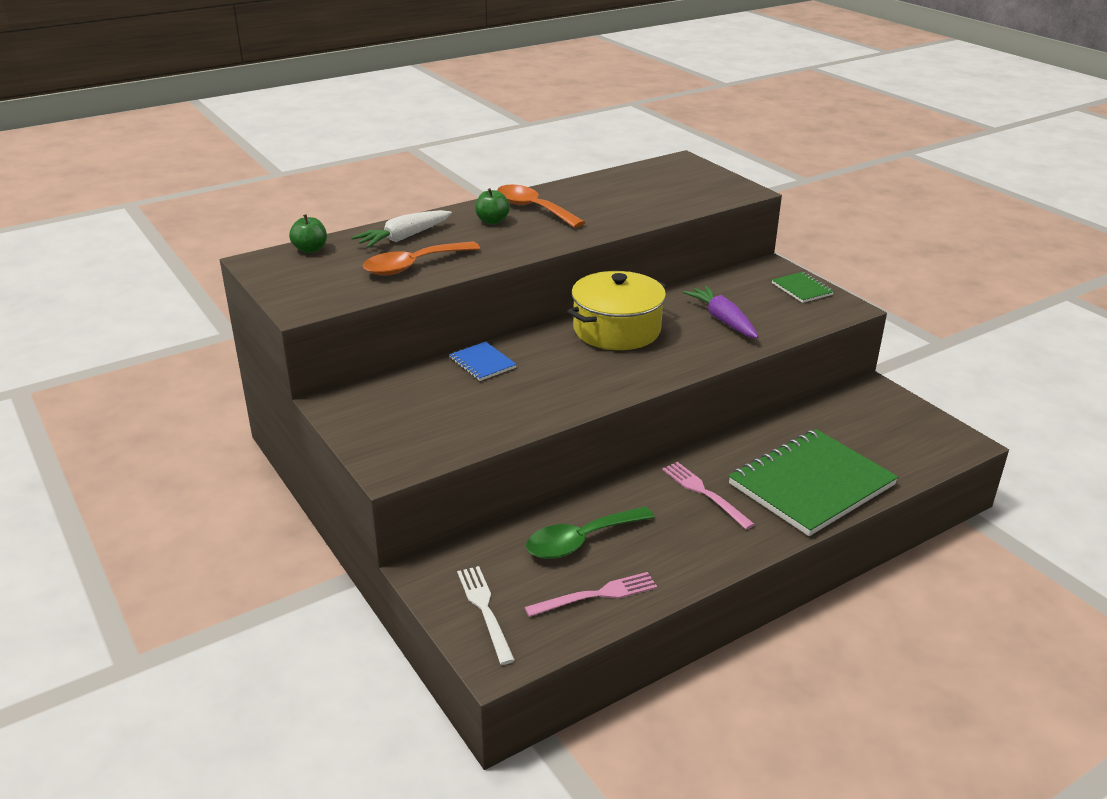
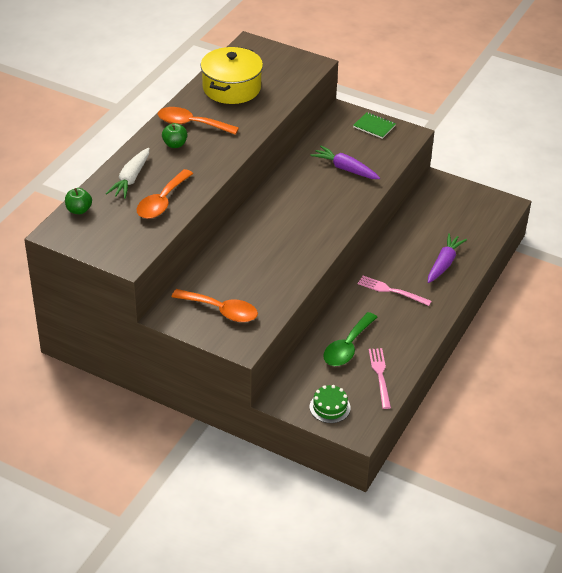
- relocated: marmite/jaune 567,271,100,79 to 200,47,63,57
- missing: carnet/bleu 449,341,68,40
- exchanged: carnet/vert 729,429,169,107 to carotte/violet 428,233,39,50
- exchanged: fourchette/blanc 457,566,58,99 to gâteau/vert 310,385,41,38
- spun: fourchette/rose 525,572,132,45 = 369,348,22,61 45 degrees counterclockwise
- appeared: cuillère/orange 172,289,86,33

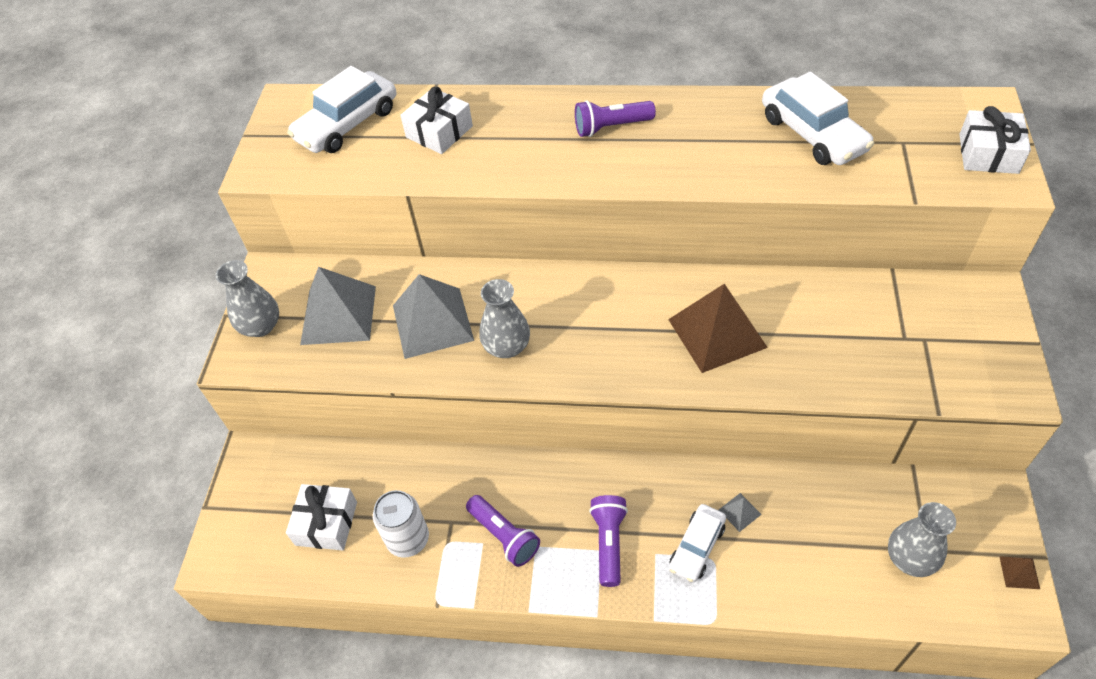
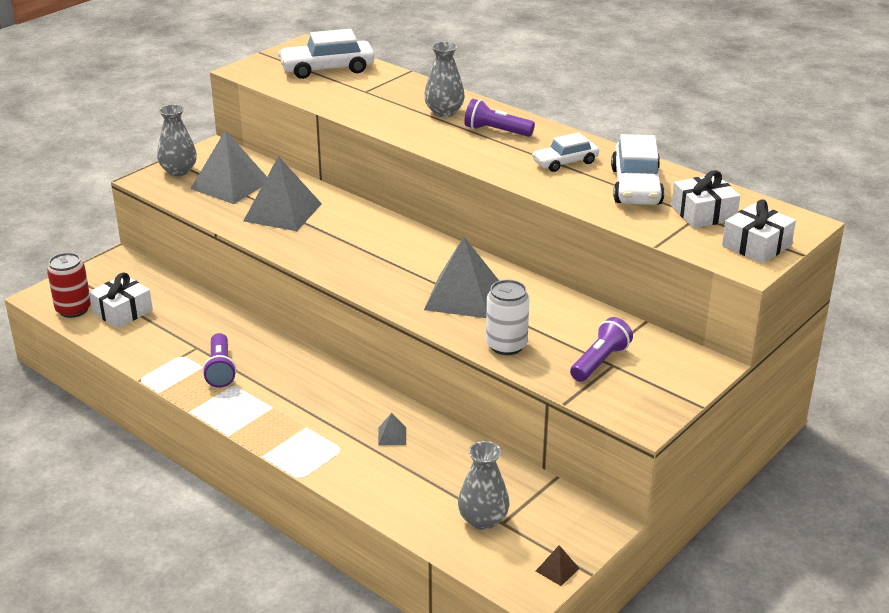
- relocated: cadeau/blanc 400,87,73,67 to 671,170,69,58
- relocated: vase/gris 479,279,51,79 to 424,42,41,75
- colour: pyramide/marron 668,284,100,89 to pyramide/gris 424,237,75,81
- relocated: canette/blanc 373,490,56,68 to 486,280,44,75
- relocated: lampe de poche/violet 589,495,39,92 to 570,317,63,65
- relocated: voiture/blanc 669,504,57,79 to 532,132,67,40
- appeared: canette/rouge 47,253,44,65

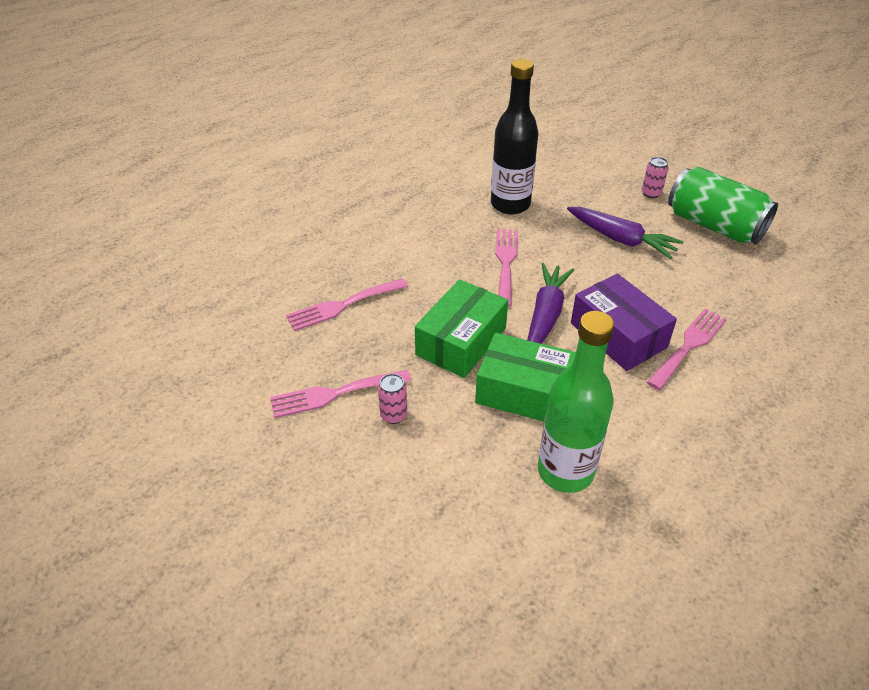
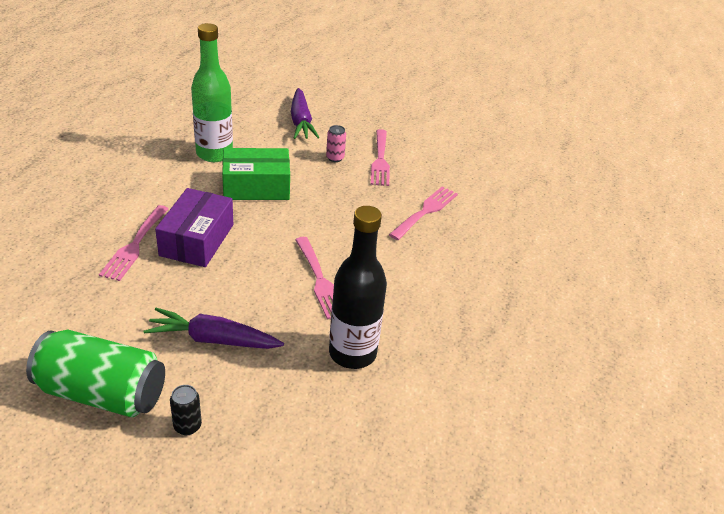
- colour: canette/rose 642,157,27,41 to canette/noir 170,385,32,50
- relocated: carotte/violet 527,263,47,81 to 291,88,29,51
- spun: boîte/violet 571,274,106,97 = 155,188,78,79 75 degrees clockwise
- missing: boîte/vert 415,279,93,99
- spun: fourchette/rose 270,370,141,48 = 371,129,19,57 135 degrees clockwise

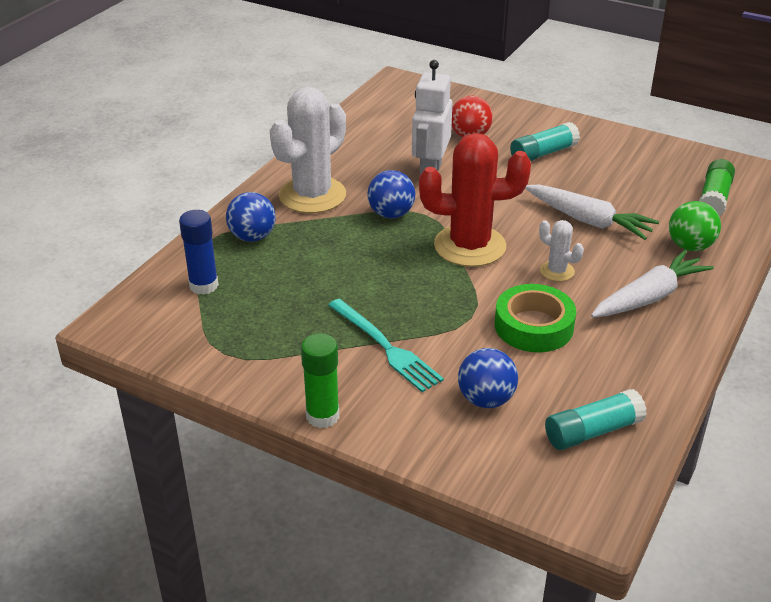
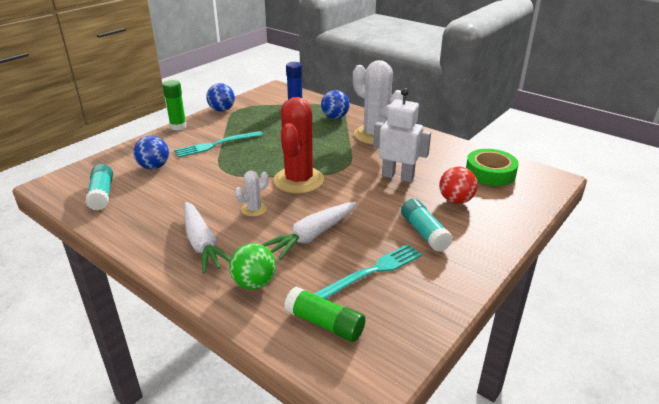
- relocated: balle/bleu 367,170,48,49 to 206,83,29,29
- relocated: ruban adhésif/vert 495,284,81,68 to 466,149,53,37
- appeared: fourchette/turquoise 314,244,108,55

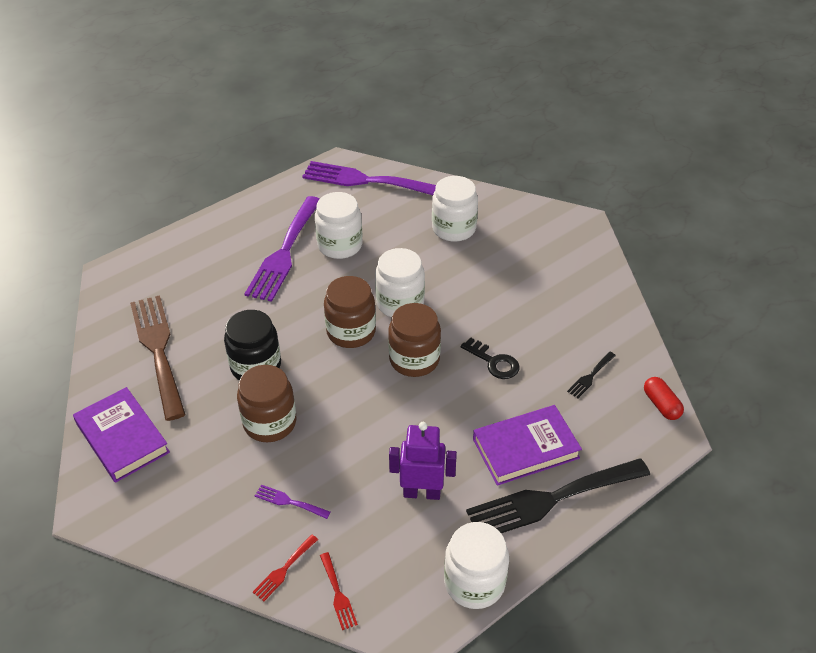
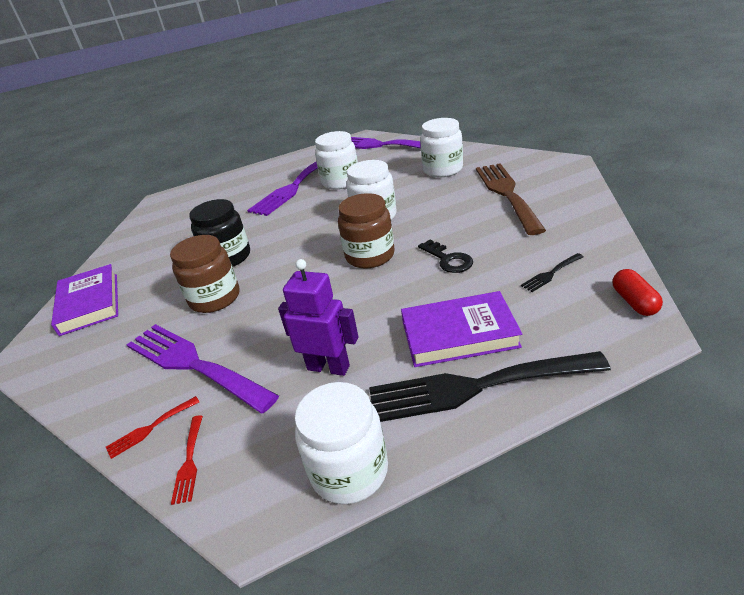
- missing: bocal/marron 324,276,52,72
- relocated: fourchette/marron 130,295,56,126 to 476,163,70,72
- size: fourchette/violet 255,484,75,35 = 127,324,152,89 x2.42

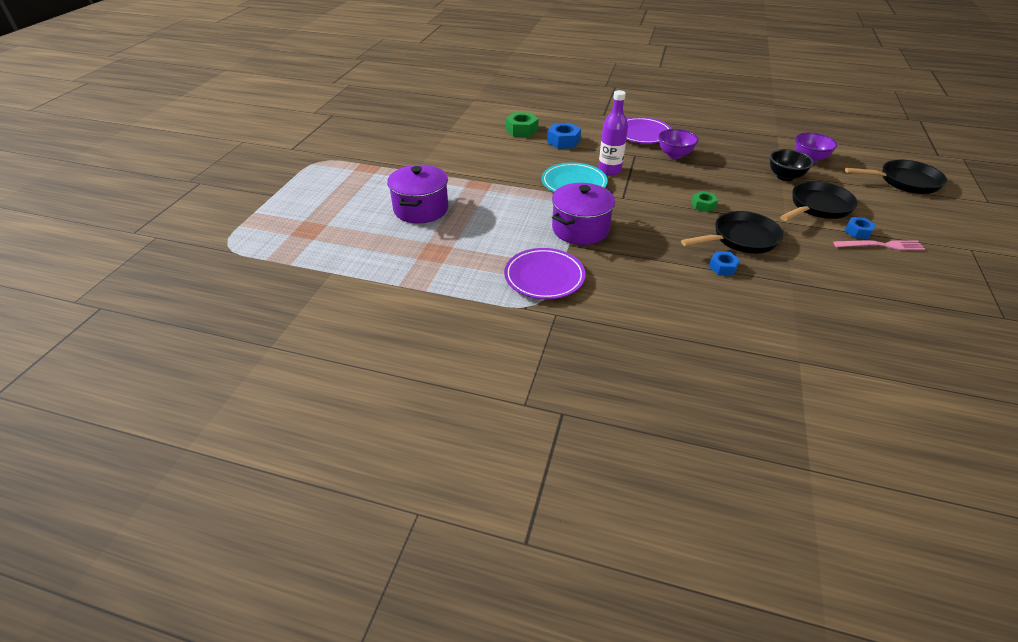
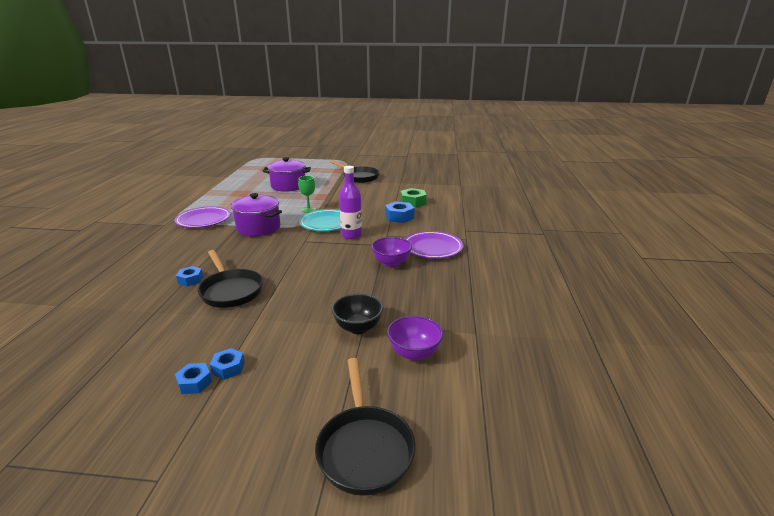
- relocated: poêle/noir 780,181,78,40 to 330,160,50,23
- missing: écrou/vert 691,191,27,21
- exchanged: fourchette/rose 833,240,92,10 to écrou/bleu 175,363,37,31
- appeared: verre à pied/vert 298,176,18,37

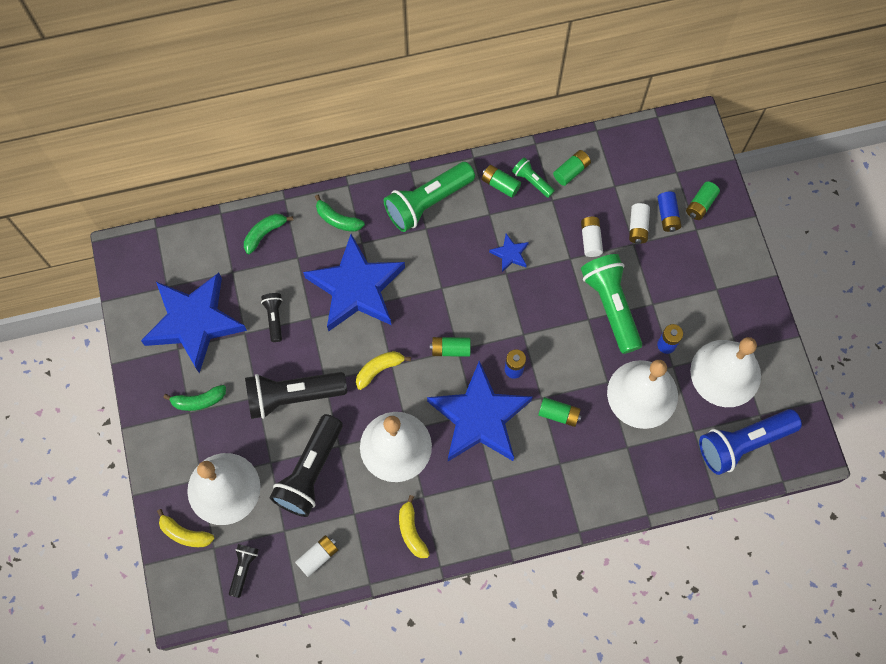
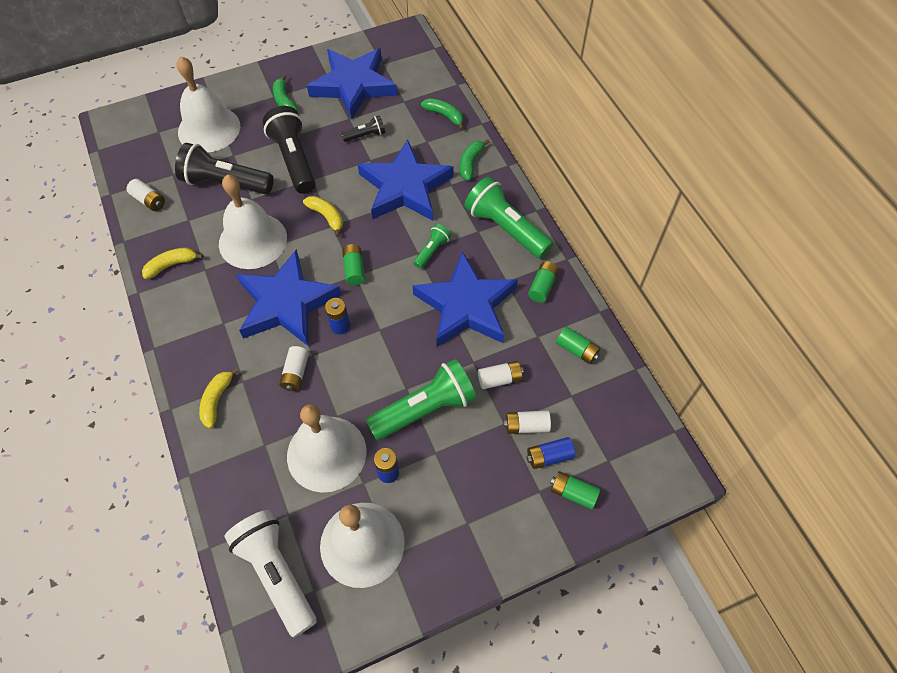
- relocated: lampe de poche/vert 512,157,43,41 to 413,224,38,45
- size: étoile/bleu 489,234,40,38 = 413,251,105,96 x2.48
- colour: pile/vert 538,397,43,30 to pile/blanc 279,346,30,45
- colour: lampe de poche/bleu 699,409,103,66 to lampe de poche/blanc 224,510,93,128
- relocated: banane/jaune 157,509,57,38 to 199,368,40,60
- missing: lampe de poche/noir 229,544,30,54

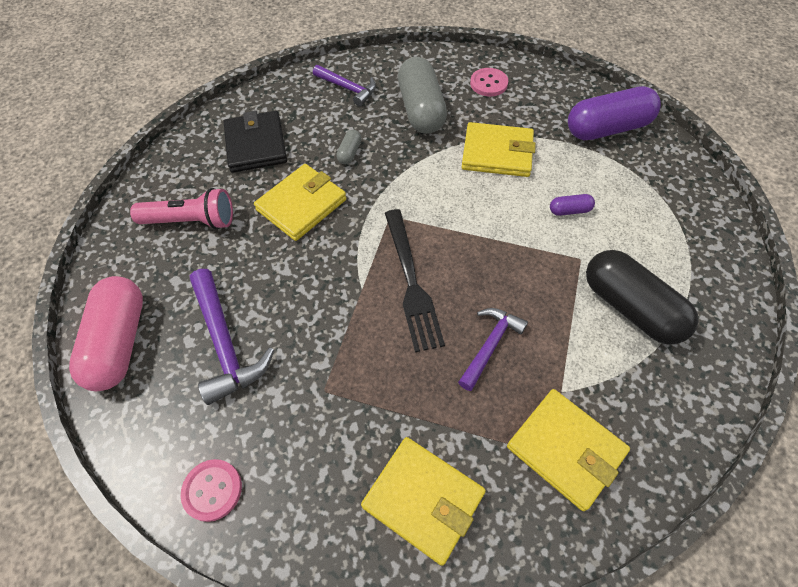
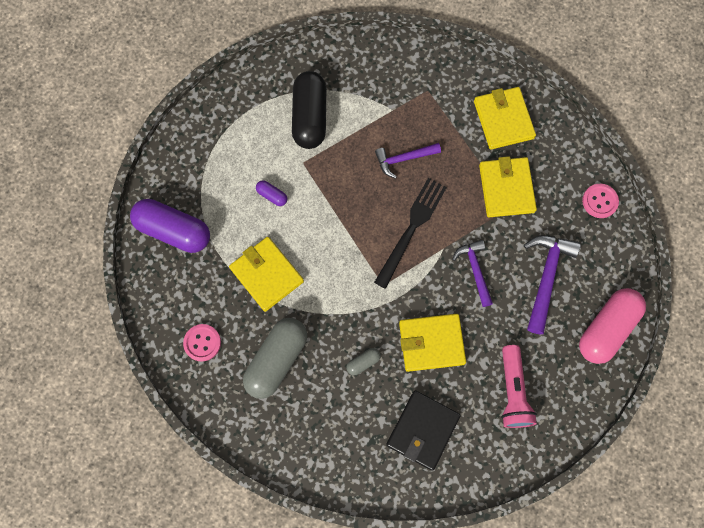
- relocated: marteau/violet 313,65,63,41 to 452,240,41,67
- spun: lampe de poche/rose 130,188,103,42 = 501,345,36,83 135 degrees counterclockwise
- relocated: portefeuille/jaune 507,389,123,122 to 479,156,58,61

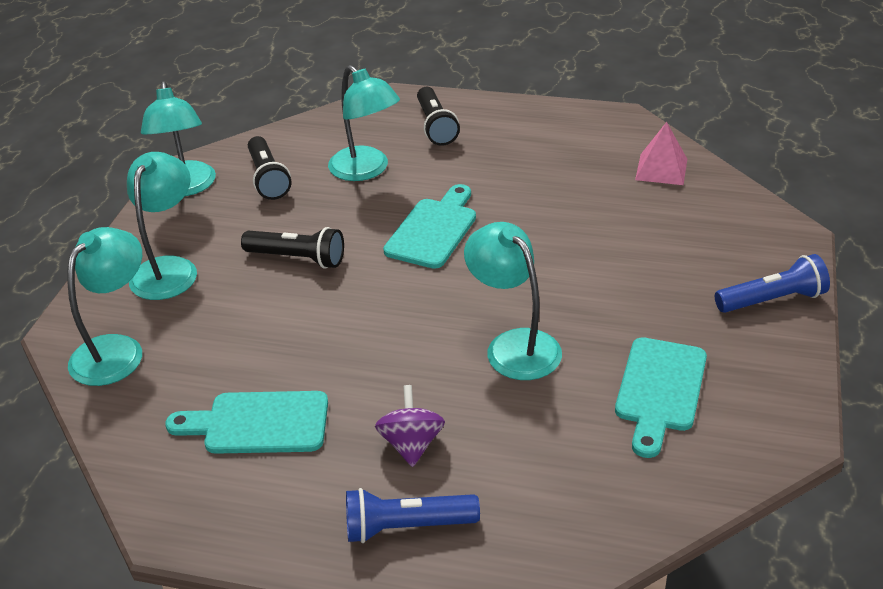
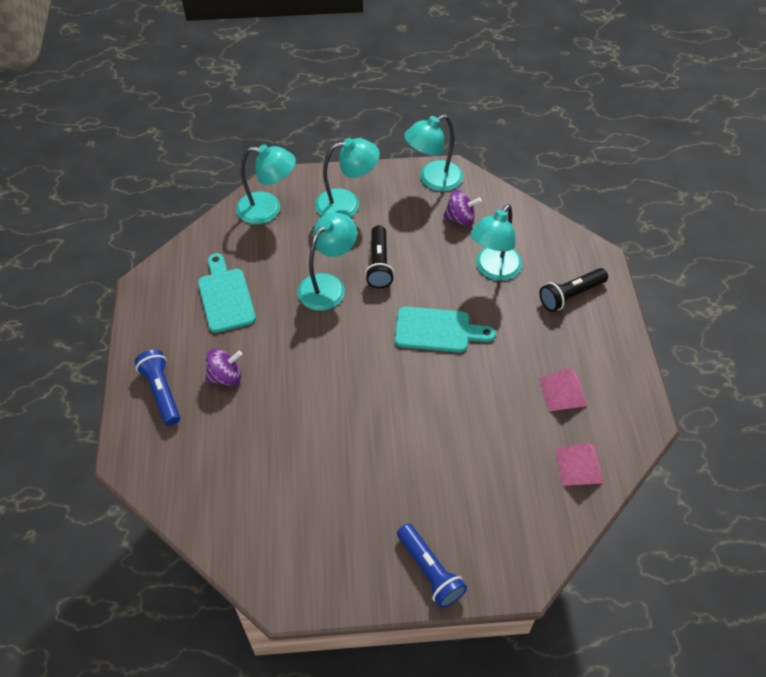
- exchanged: lampe de poche/noir 248,136,43,64 to toupie/violet 443,190,39,36
- relocated: lampe/turquoise 464,222,98,158 to 298,213,59,98
- missing: planche à découper/turquoise 615,337,92,121
- appeared: pyramide/rose 539,367,48,44

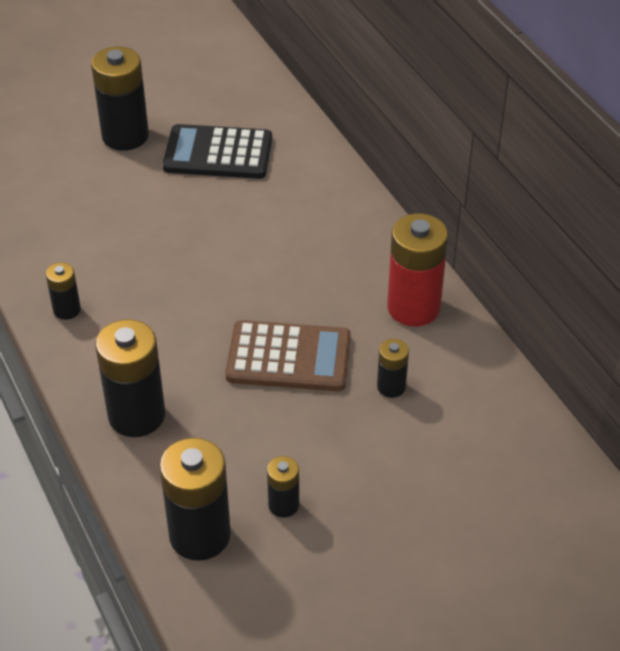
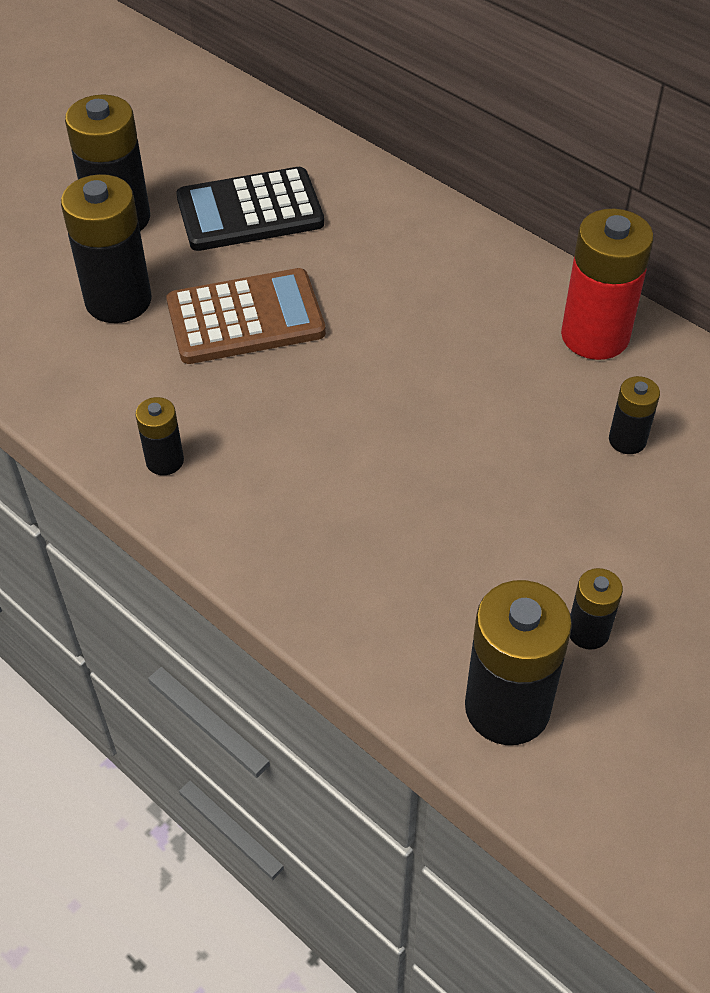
- relocated: pile/noir 95,319,70,118 to 61,174,91,149
- relocated: calculatrice/marron 225,320,126,71 to 166,268,160,96

